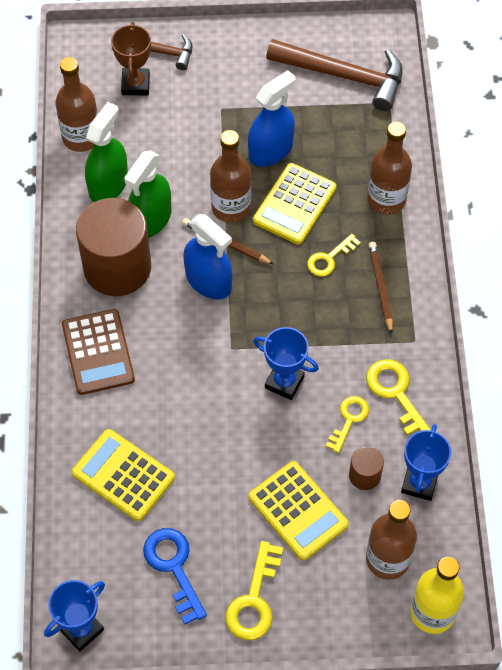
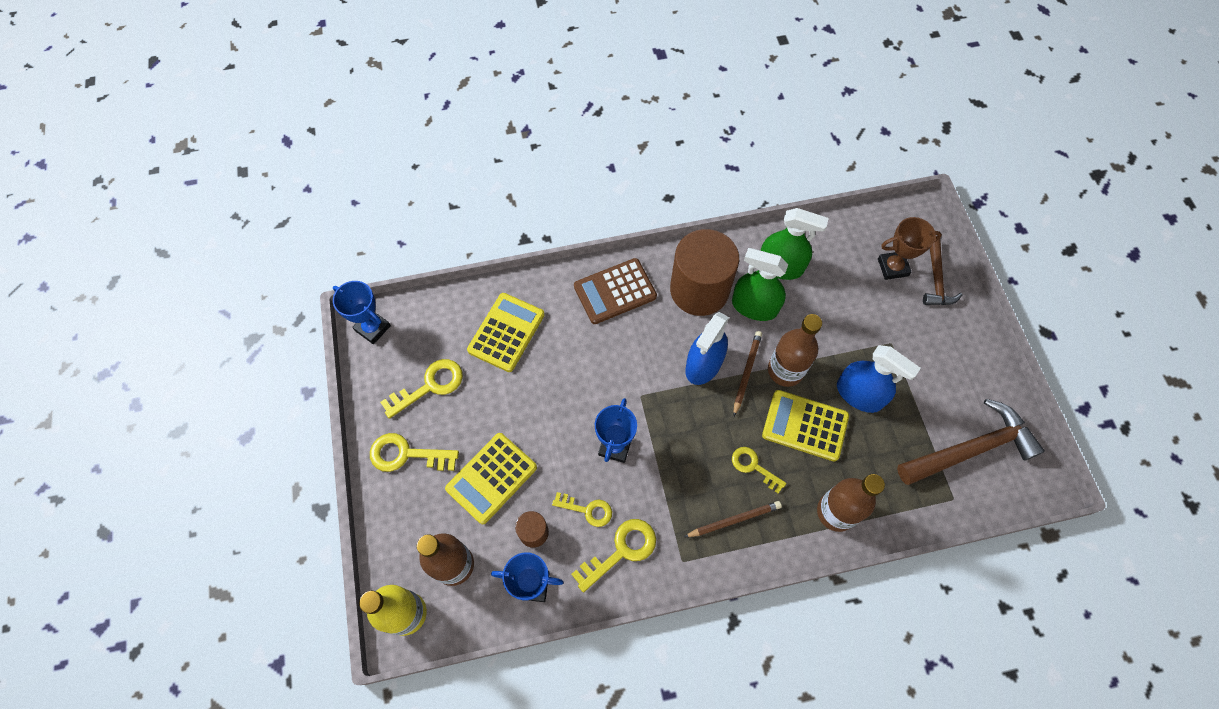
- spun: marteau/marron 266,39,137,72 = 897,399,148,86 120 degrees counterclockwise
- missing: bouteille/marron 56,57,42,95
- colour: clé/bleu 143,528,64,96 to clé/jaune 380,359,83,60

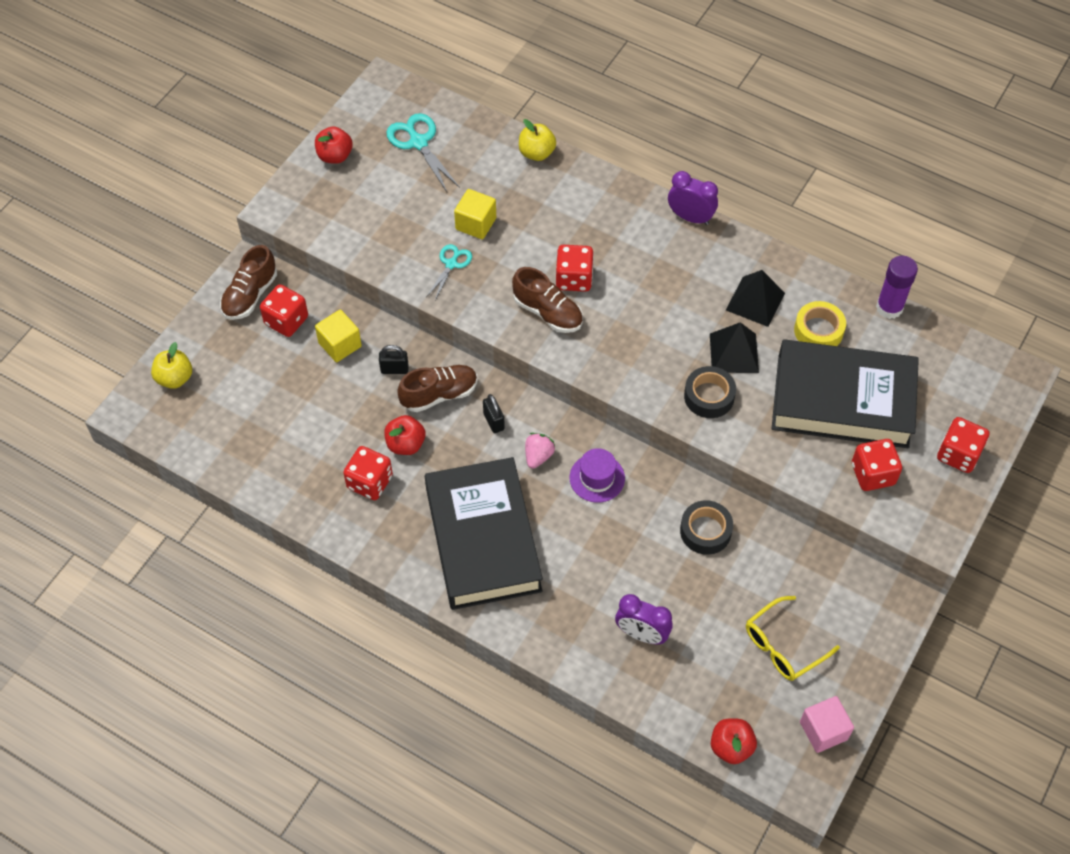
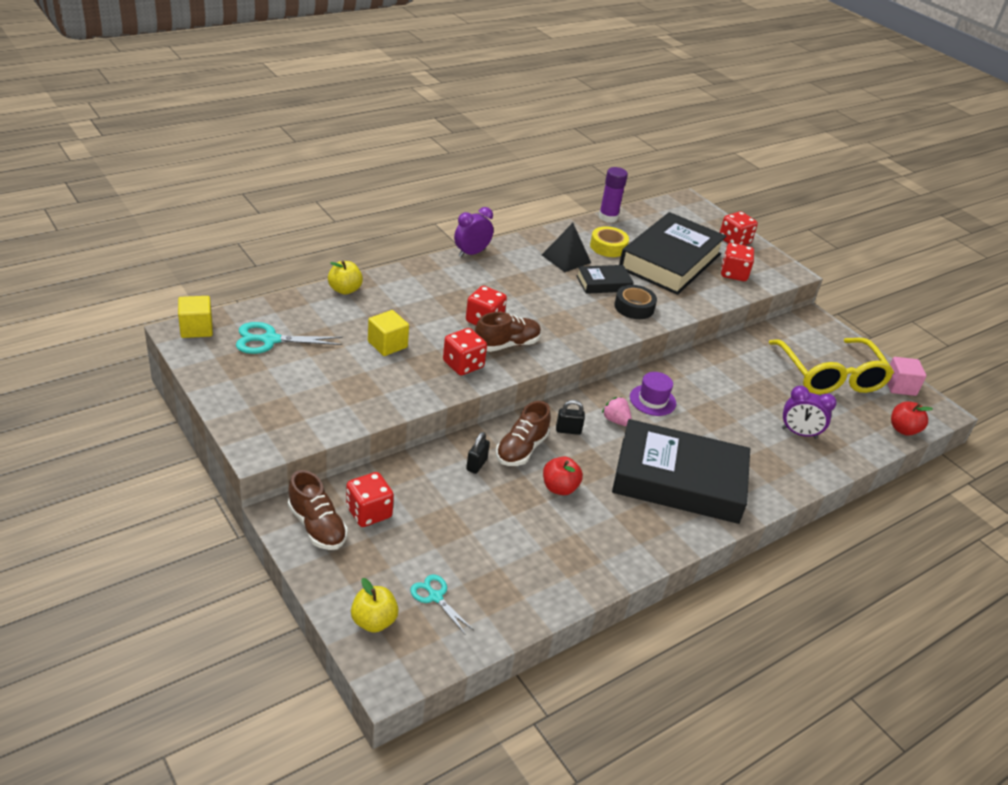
- missing: pomme/rouge 315,126,38,38
- relocated: ciseaux/turquoise 427,244,45,56 to 410,575,64,60
- relocated: cube/jaune 315,309,47,53 to 178,296,35,42
- exchanged: pyramide/noir 710,322,49,51 to livre/noir 576,265,58,29
- spun: chaussure/marron 397,365,80,47 = 496,401,55,65 150 degrees counterclockwise
- relocated: dé/rouge 343,446,50,54 to 443,328,44,47
- missing: ruban adhésif/noir 680,500,53,55
- spun: réveil/violet 615,594,58,50 = 782,386,55,53 60 degrees clockwise
- size: lunettes/jaune 746,596,94,85 = 769,338,125,56 x1.71

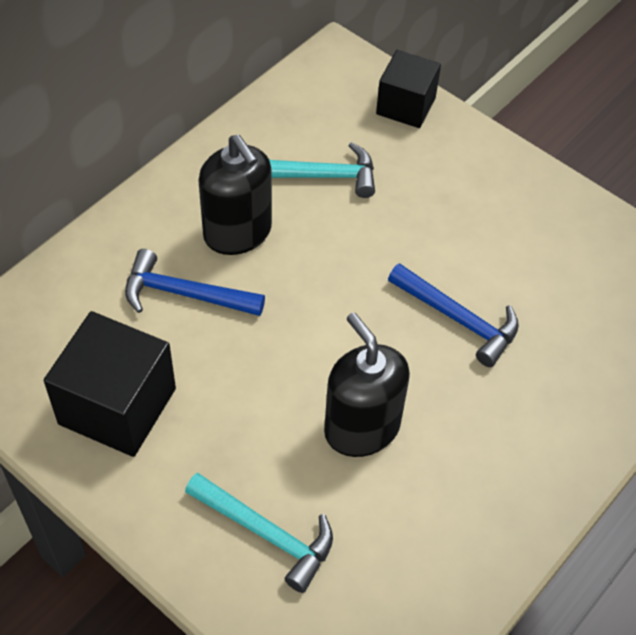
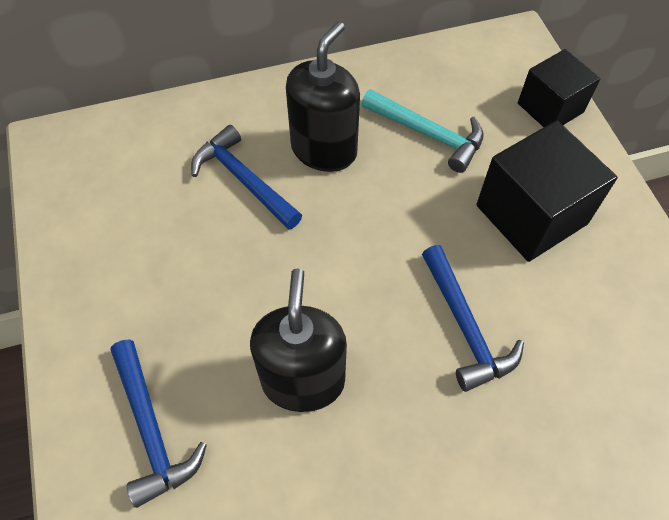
- spun: distributeur de savon/noir 198,134,74,121 = 286,21,74,151 150 degrees counterclockwise
- relocated: cube/noir 44,311,132,146 to 476,120,142,142
- colour: marteau/turquoise 185,472,148,121 to marteau/bleu 111,339,96,169

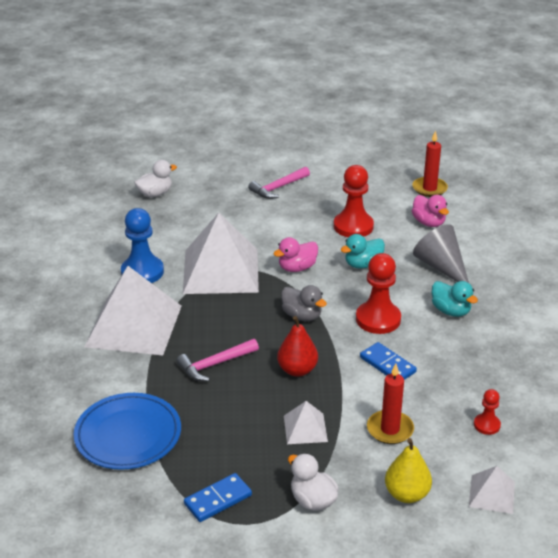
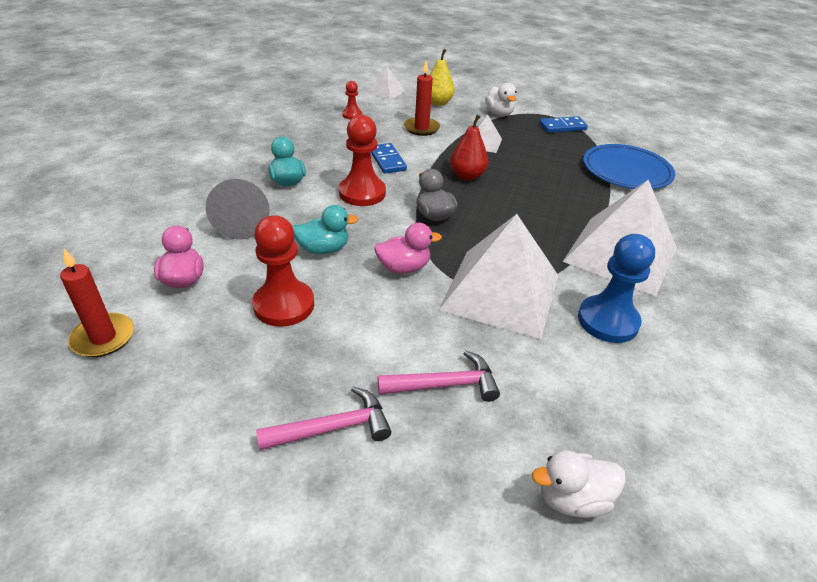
- relocated: marteau/rose 176,339,83,42 to 378,350,122,52

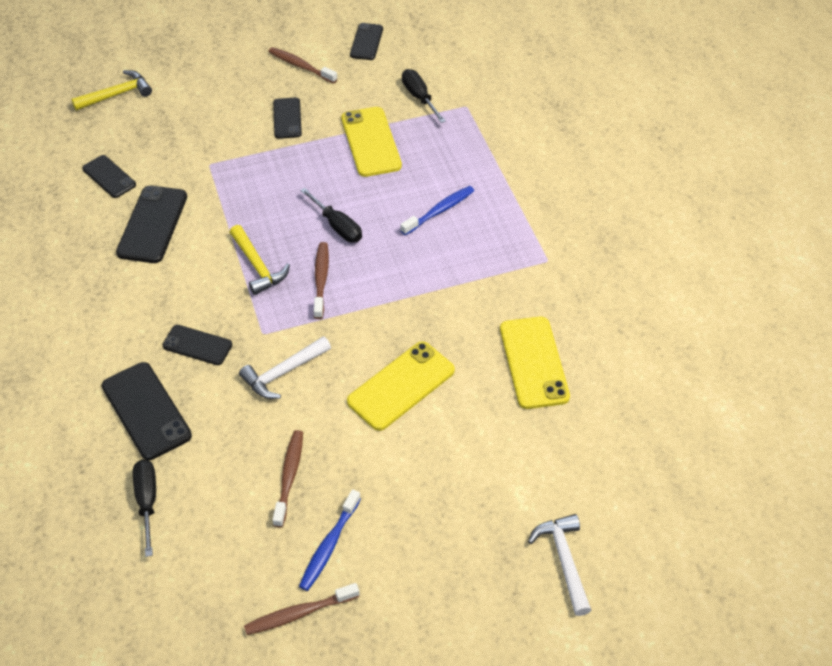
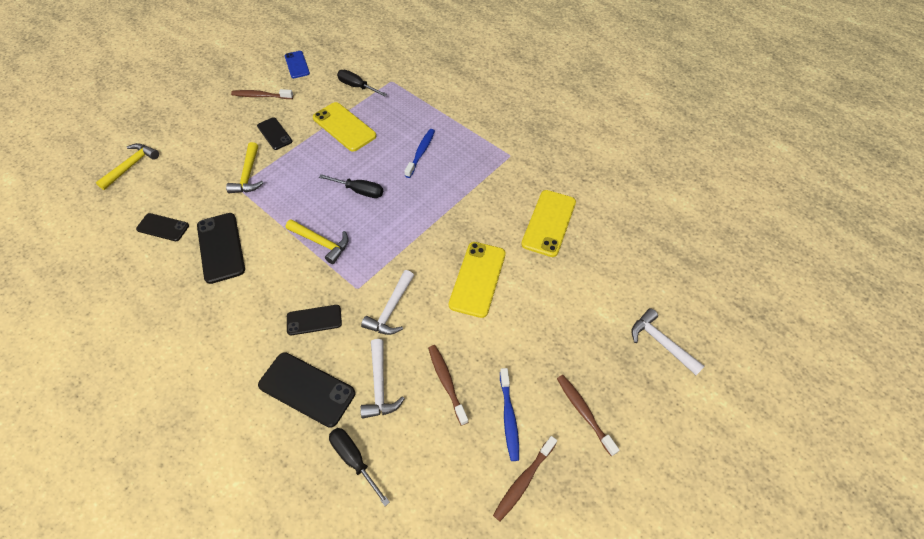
- colour: téléphone/noir 350,23,33,37 to téléphone/bleu 285,51,25,27
- relocated: brosse à dents/marron 313,242,16,77 to 557,375,62,81
- spun: téléphone/jaune 500,317,70,92 = 521,190,55,67 60 degrees clockwise
- appeared: marteau/jaune 226,142,37,51
- appeared: marteau/blanc 360,339,45,80

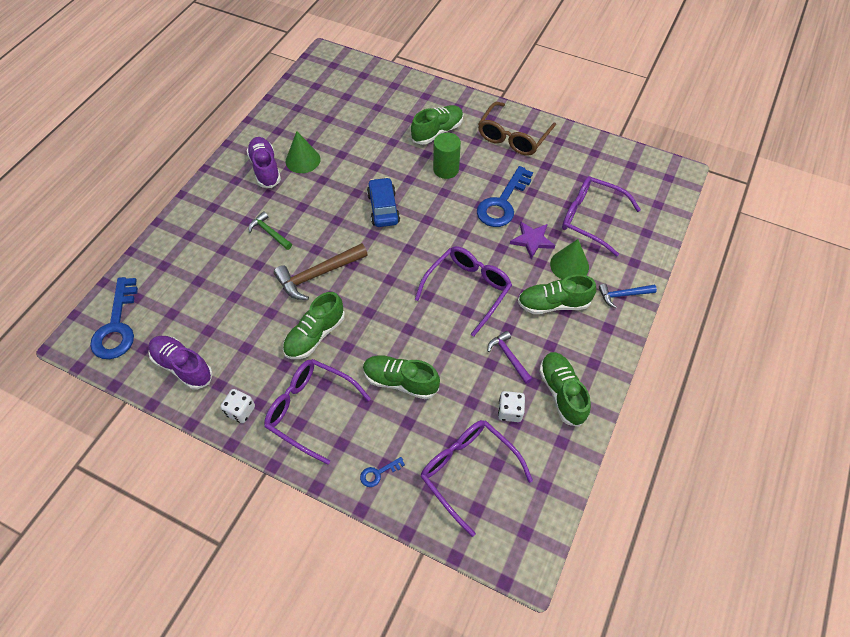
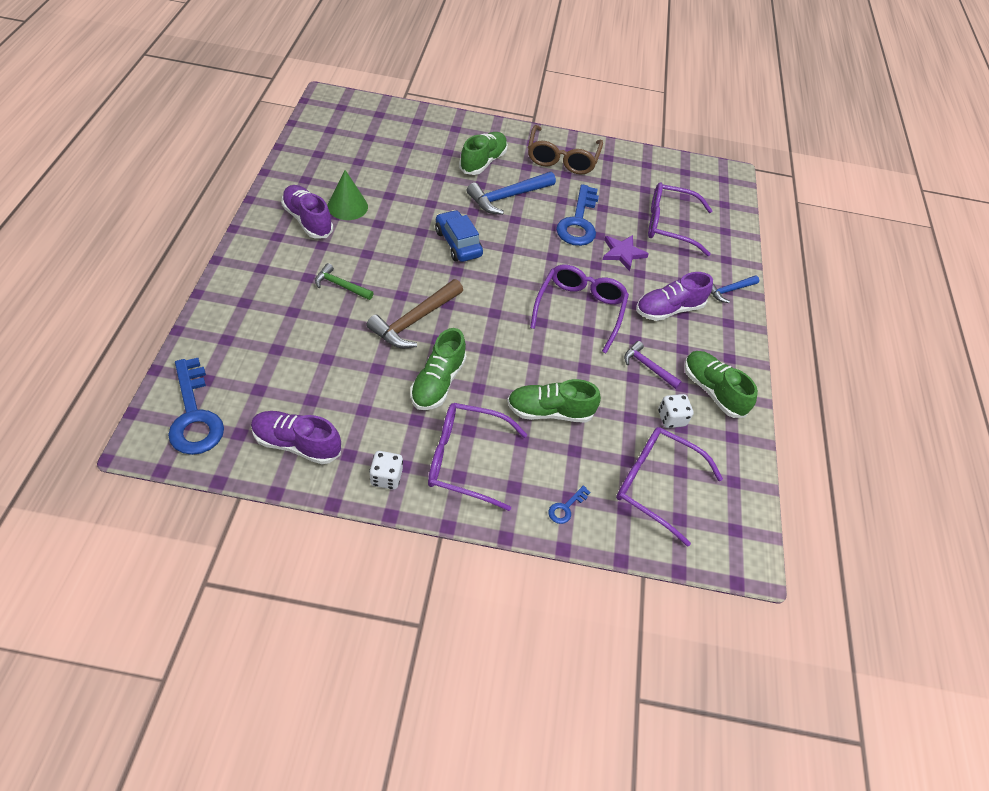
- exchanged: cylindre/vert 433,133,28,46 to marteau/bleu 467,172,89,43
- missing: cône/vert 550,239,39,41
- colour: chaussure/vert 518,275,78,39 to chaussure/violet 636,272,77,49

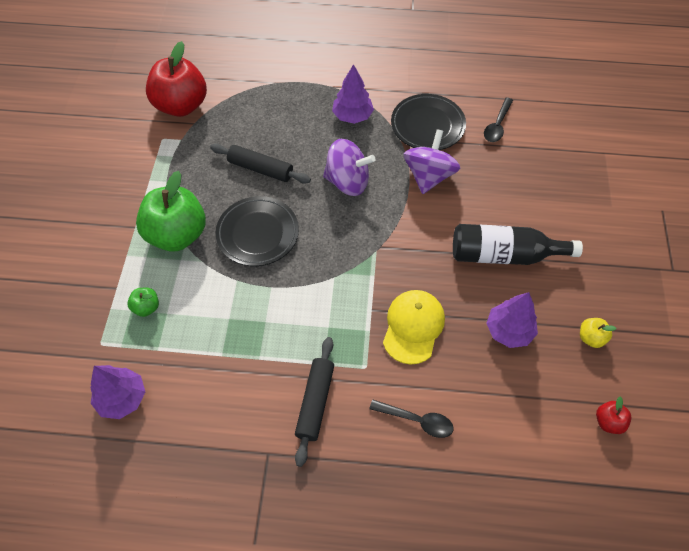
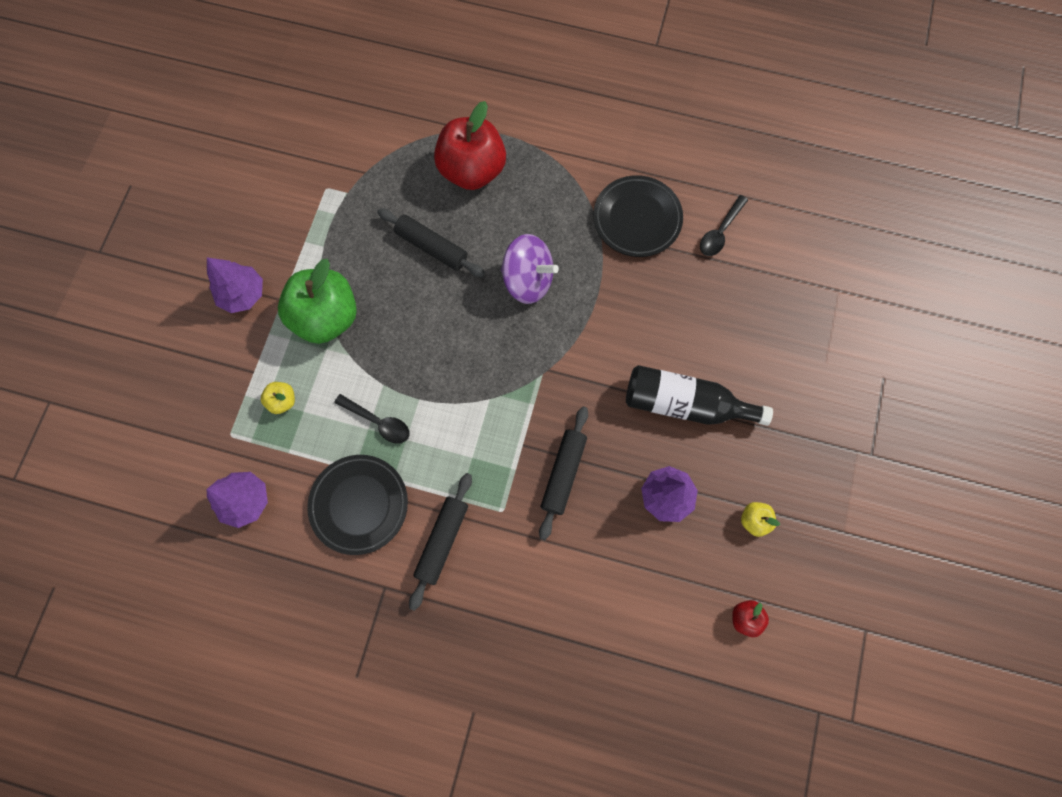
- relocated: pomme/rouge 146,41,61,76 to 434,101,72,89
- relocated: arbre/violet 332,64,42,60 to 207,257,56,56
- missing: toupie/violet 403,129,57,65
- relocated: assiette/noir 216,196,83,70 to 307,455,101,100
- colour: pomme/vert 127,288,32,29 to pomme/jaune 261,382,34,32
- exchanged: casquette/jaune 383,290,62,74 to rouleau à pâtisserie/noir 539,407,49,133
- relocated: cuillère/noir 369,400,85,38 to 334,394,76,50

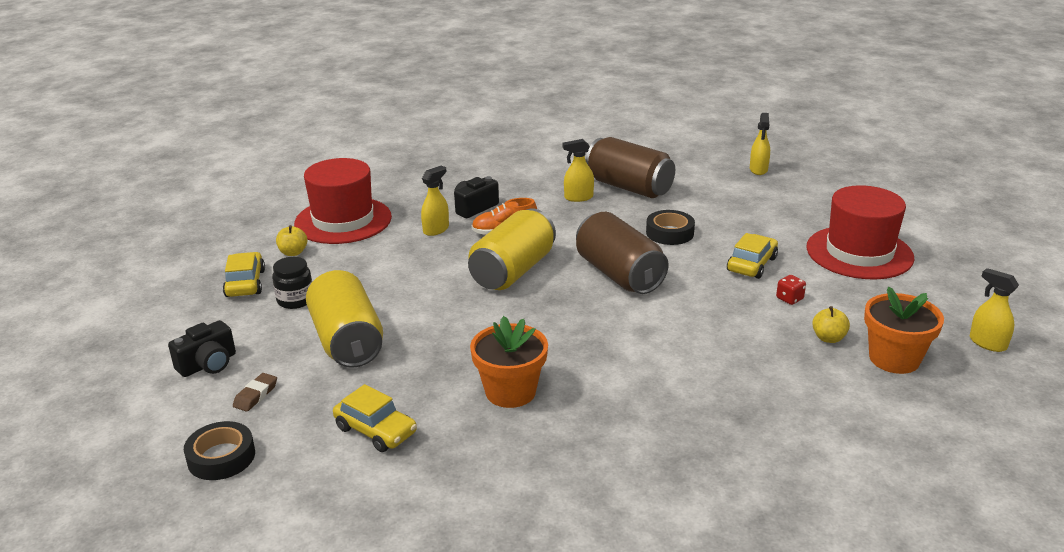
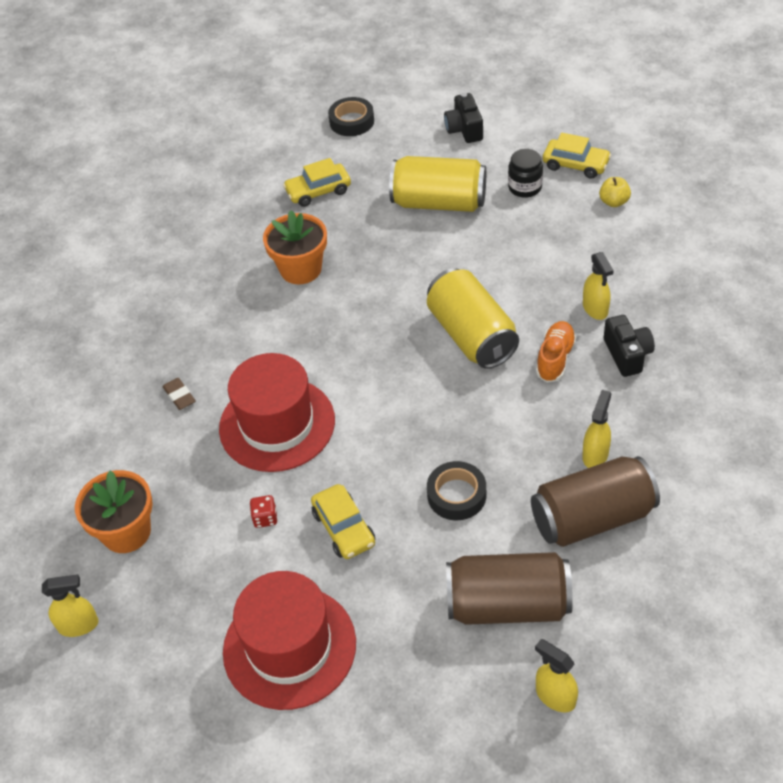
- relocated: chapeau/rouge 294,158,98,86 to 219,353,116,119
- relocated: canette/marron 576,212,93,82 to 446,552,127,73
- missing: pomme/jaune 812,306,38,37
- relocated: gomme/marron 233,373,44,39 to 162,378,34,32

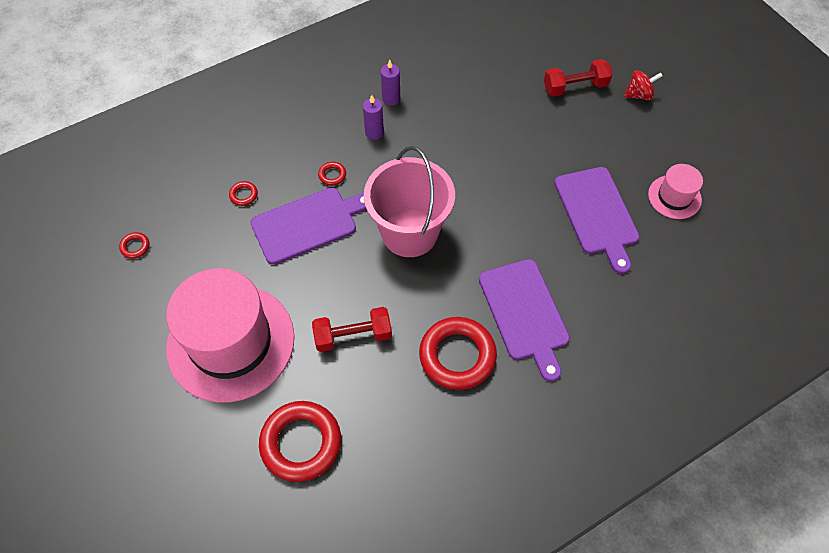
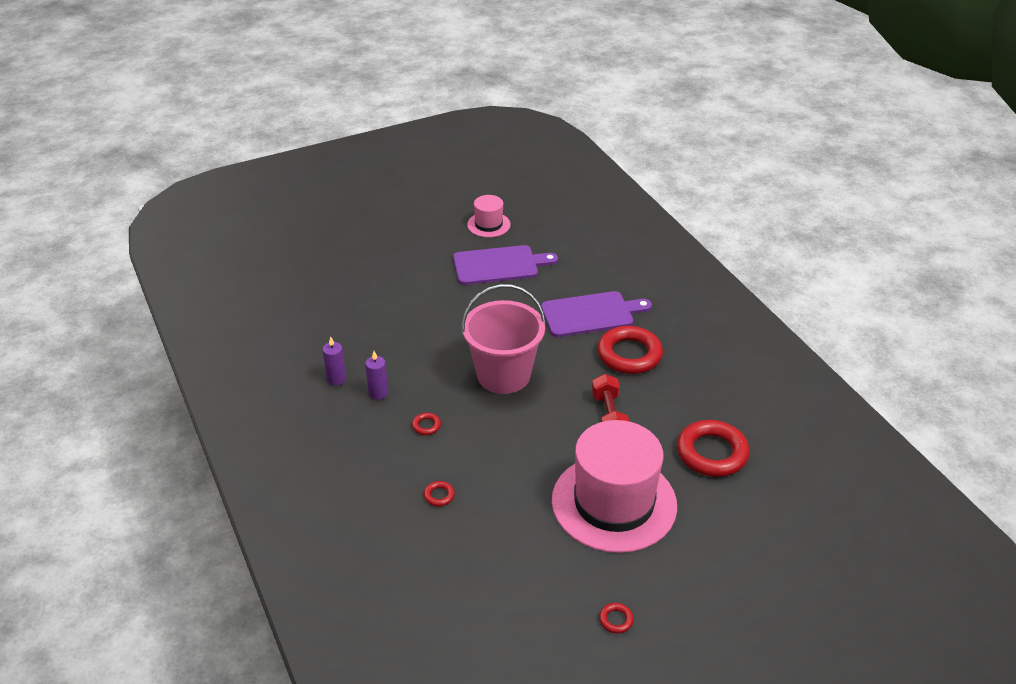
- missing: haltère/rouge 544,59,68,38
- missing: toupie/rouge 624,70,39,30
- missing: planche à découper/violet 250,187,117,78
- relocated: anneau/rouge 119,232,31,27 to 599,603,35,31

